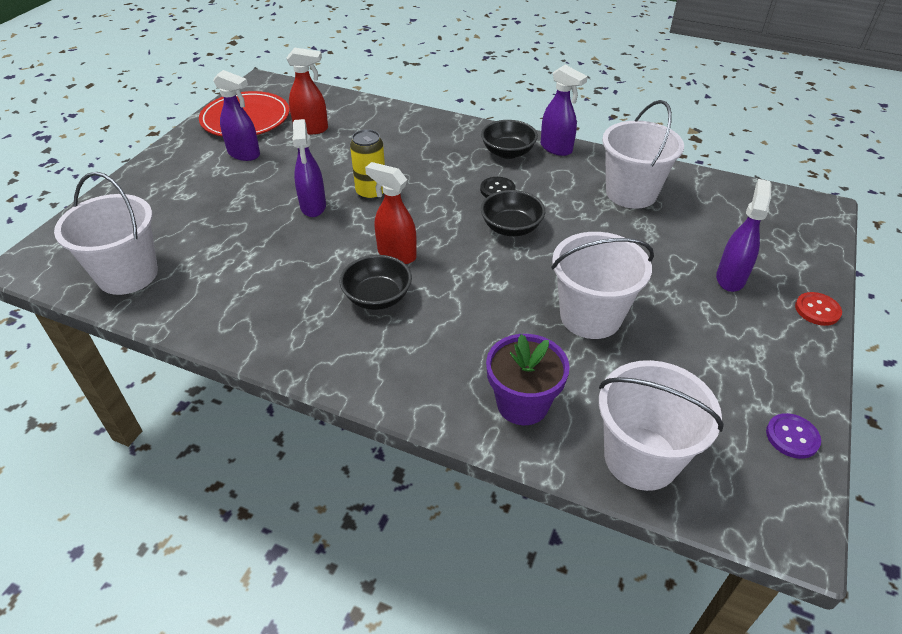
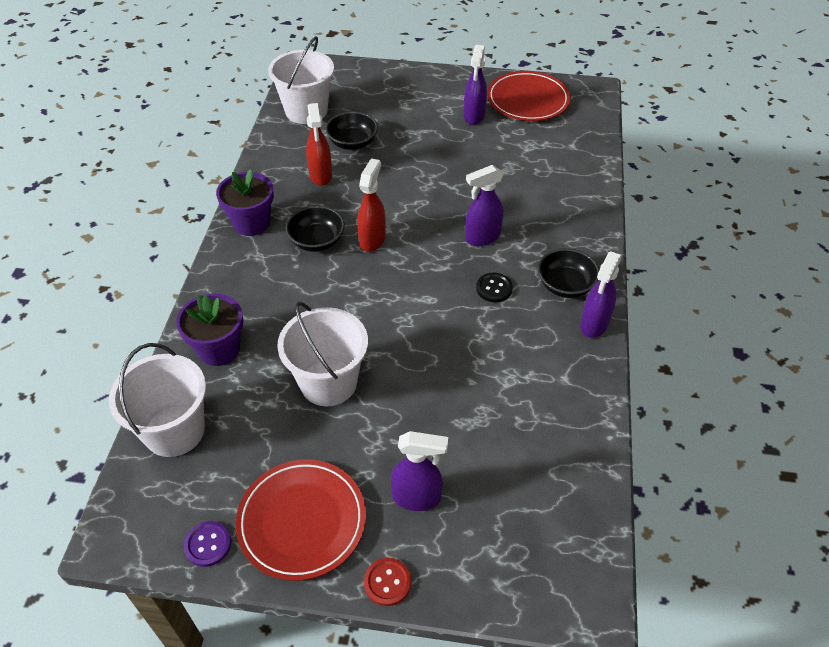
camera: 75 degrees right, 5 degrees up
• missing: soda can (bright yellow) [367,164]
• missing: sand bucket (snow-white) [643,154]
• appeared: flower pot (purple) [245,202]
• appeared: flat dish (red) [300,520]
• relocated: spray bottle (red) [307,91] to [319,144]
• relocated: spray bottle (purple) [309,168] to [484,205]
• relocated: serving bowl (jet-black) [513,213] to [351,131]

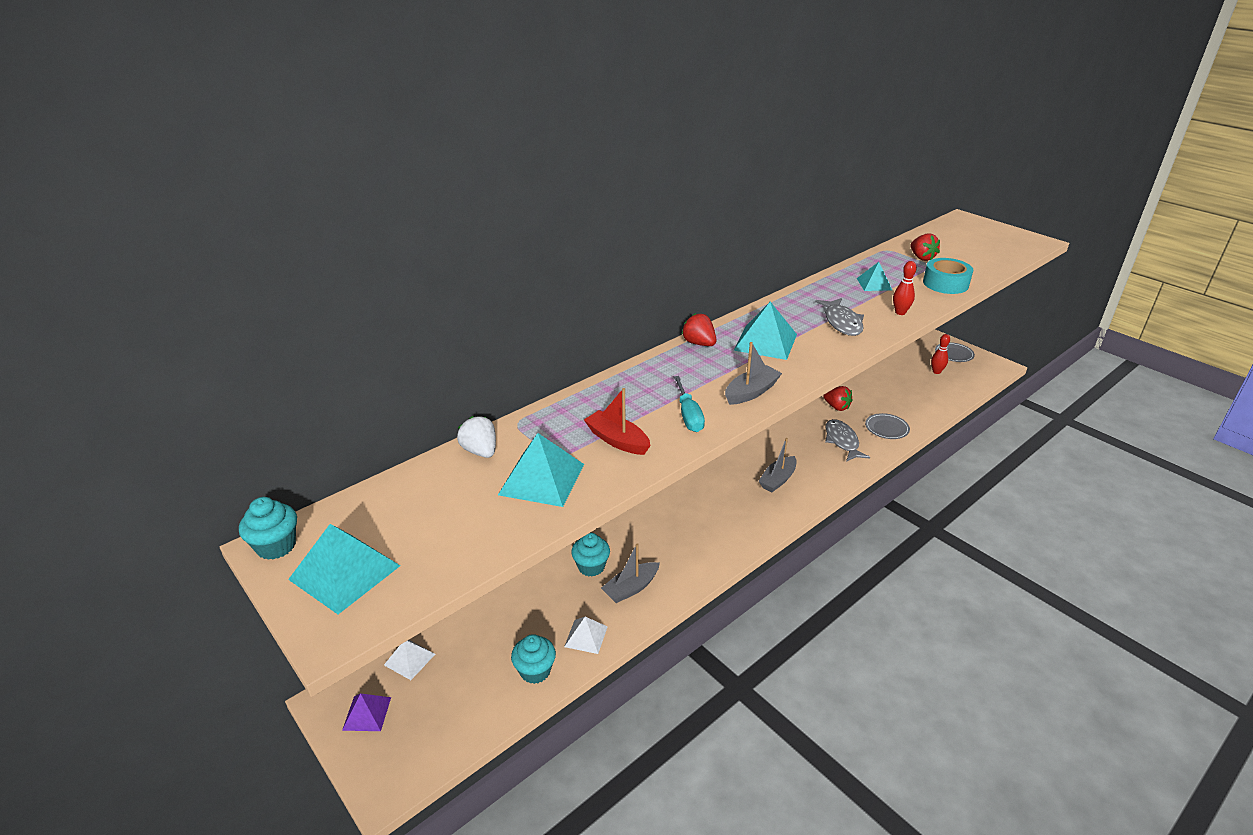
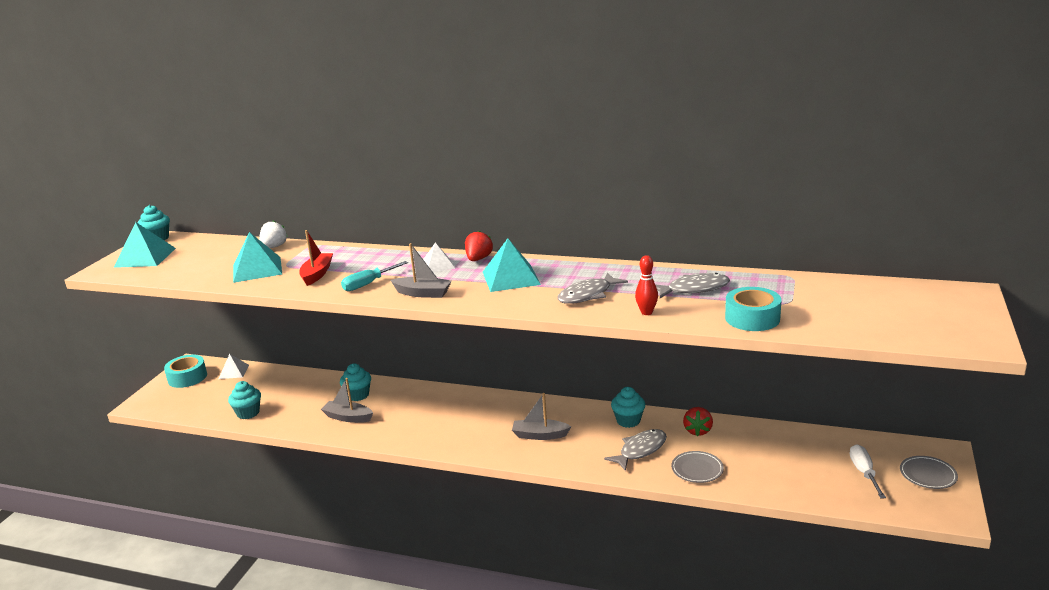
camera: 60 degrees right, 10 degrees down
• missing: berry (red) [925,247]
• appeared: cupcake (turquoise) [628,407]
• relocated: pyramid shape (snow-white) [586,635] to [439,257]
• exchanged: pyramid shape (purple) [366,712] to roll of tape (turquoise) [185,371]
• exchanged: pyramid shape (turquoise) [874,276] to fish figure (ash-grey) [693,285]
• exchanged: skittle (red) [940,354] to screwdriver (snow-white) [868,471]

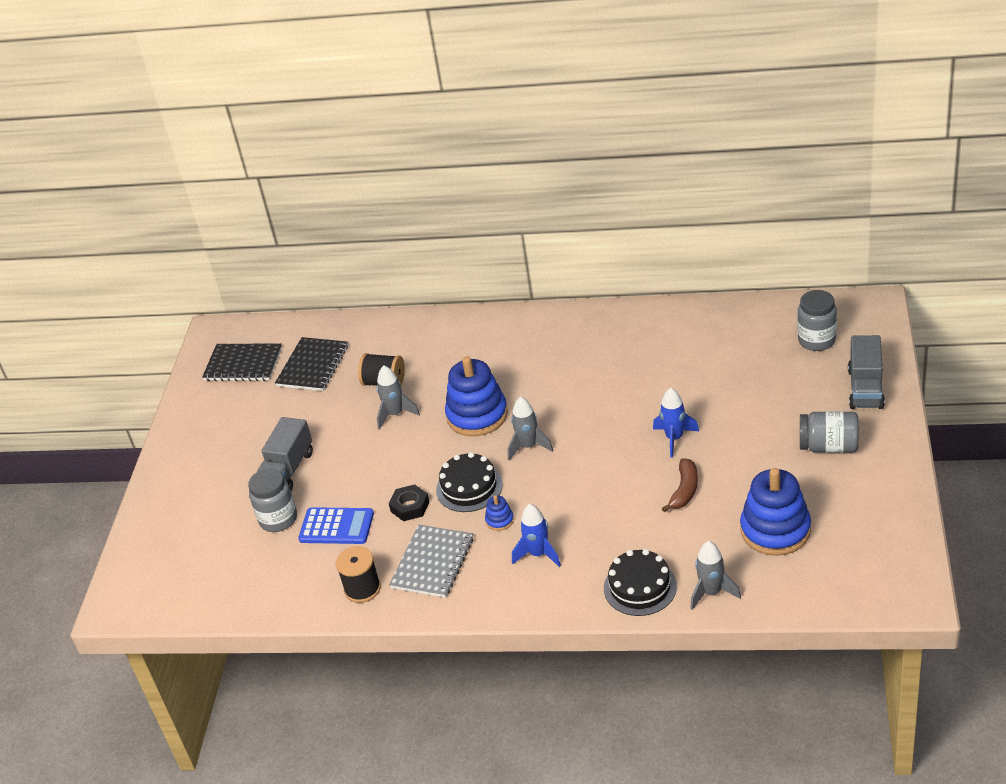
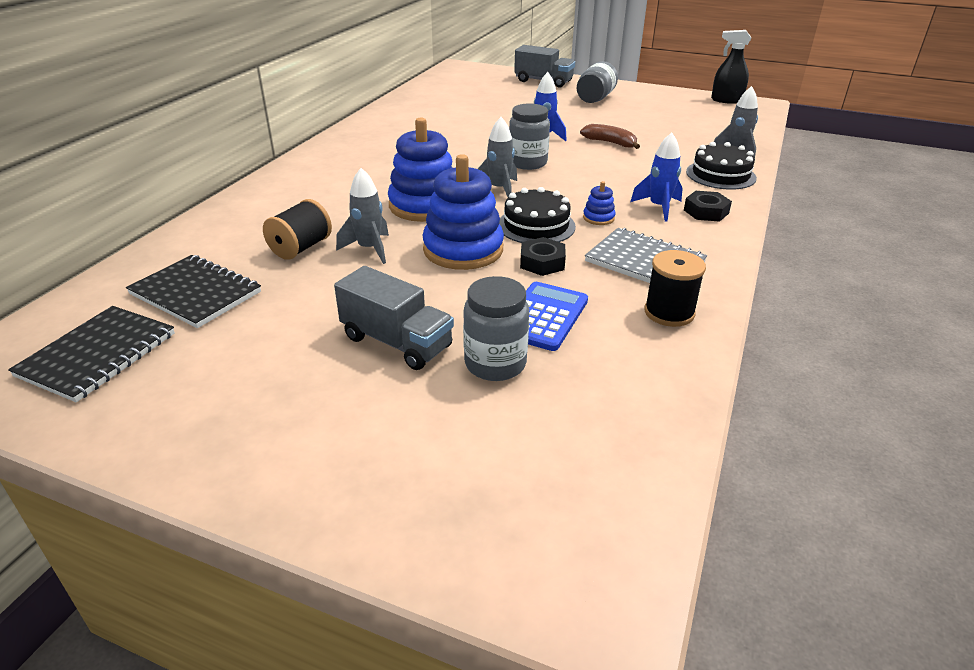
camera: 80 degrees left, 5 degrees down
• appeared: nut (jet-black) [708,206]
• appeared: spray bottle (jet-black) [731,67]
• relocated: stacking rings (cobalt) [775,512] to [463,212]
• relocated: jar (ash-grey) [817,320] to [529,136]

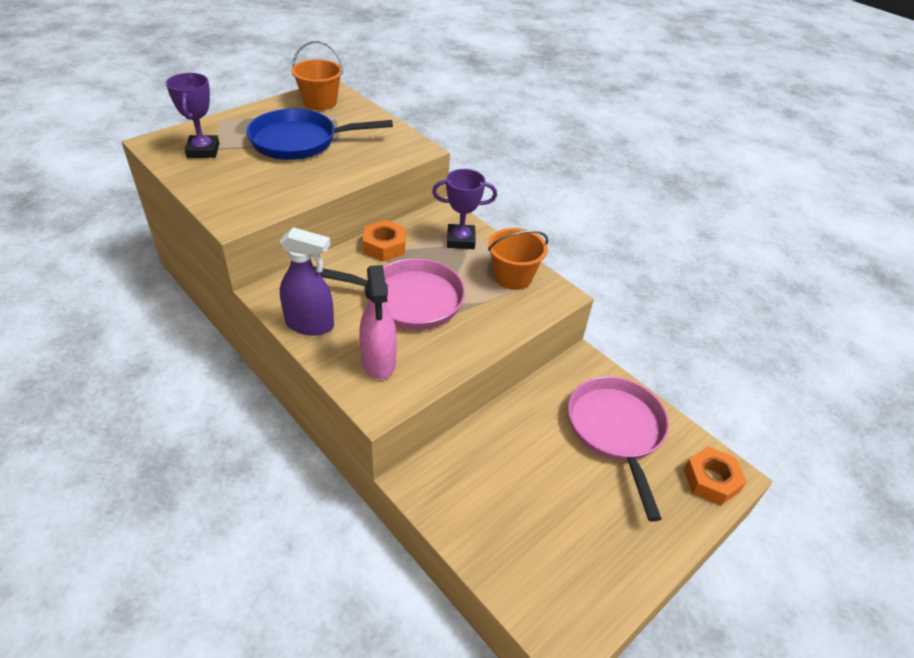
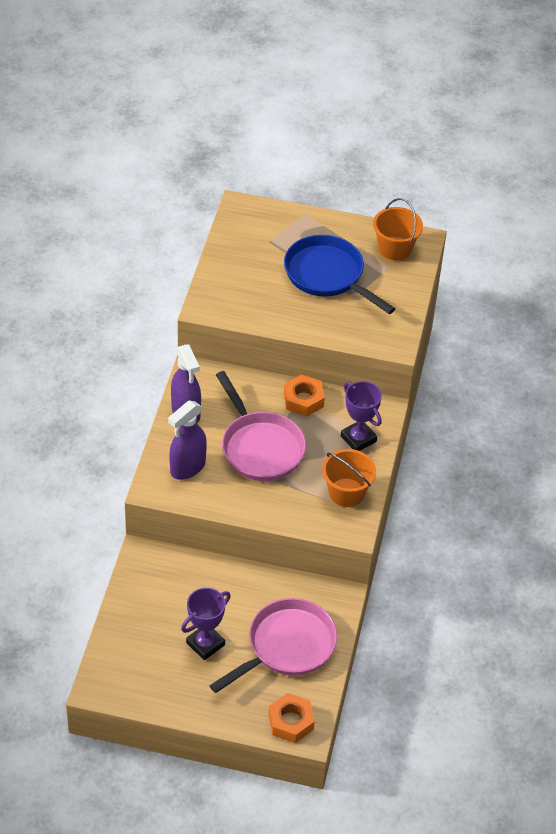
camera: 55 degrees right, 5 degrees up
• relocated: prize cup (purple) [192,115] to [206,624]
• colour: spray bottle (rose-pink) [378,322] to spray bottle (purple) [187,440]

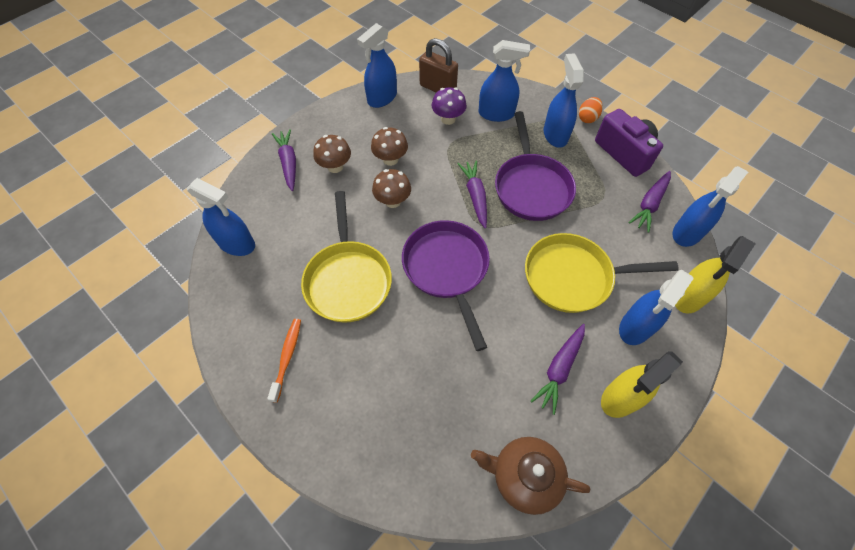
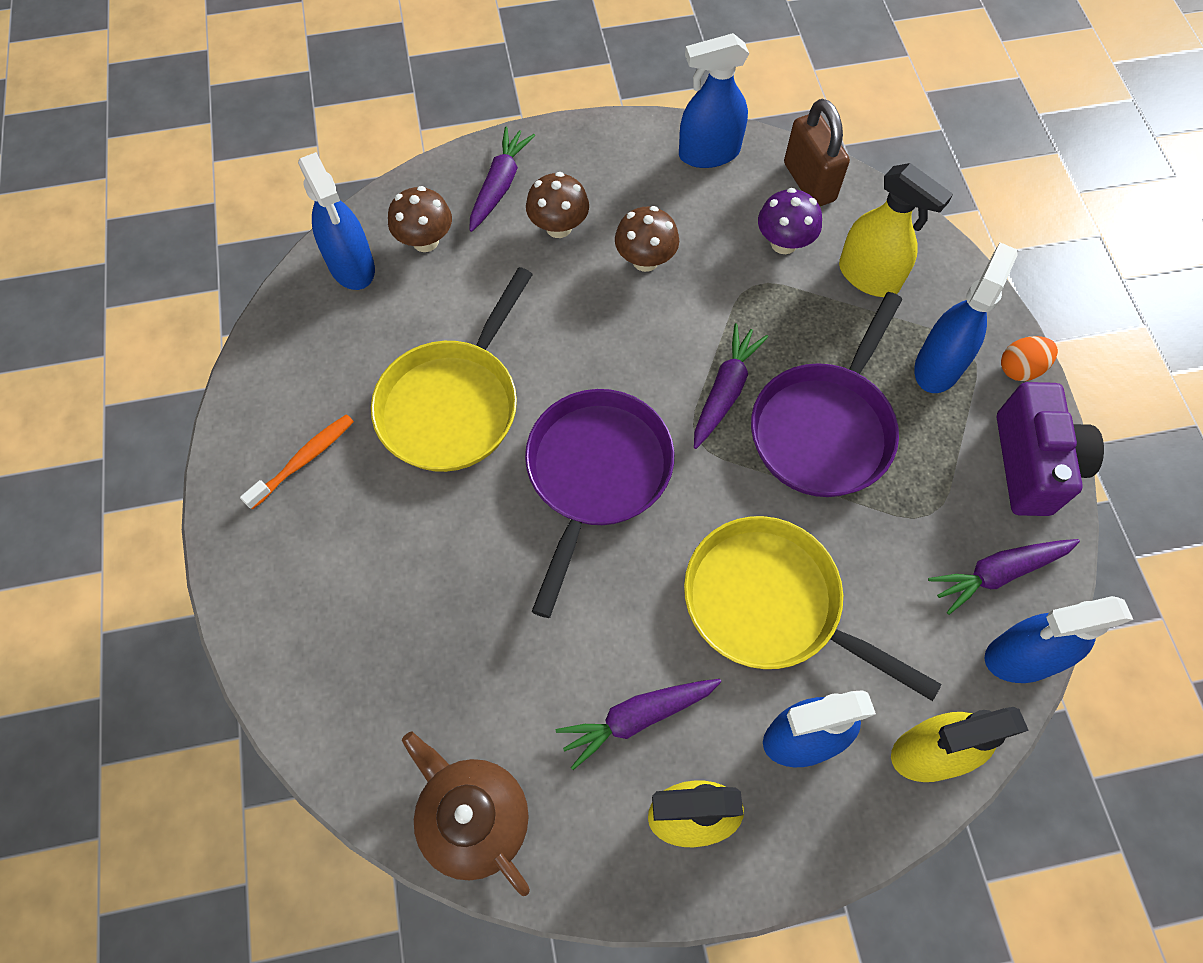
camera: 35 degrees right, 5 degrees up
• relocated: toadstool (russet) [391,188] to [420,219]
• colour: spray bottle (cobalt) [504,81] to spray bottle (bright yellow) [896,230]

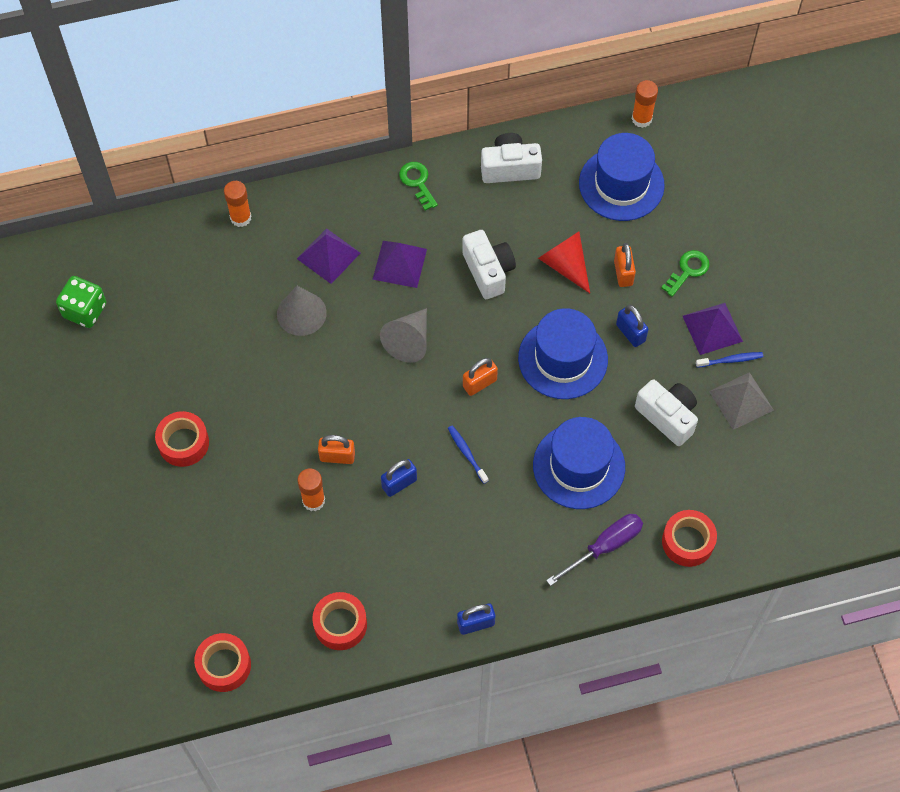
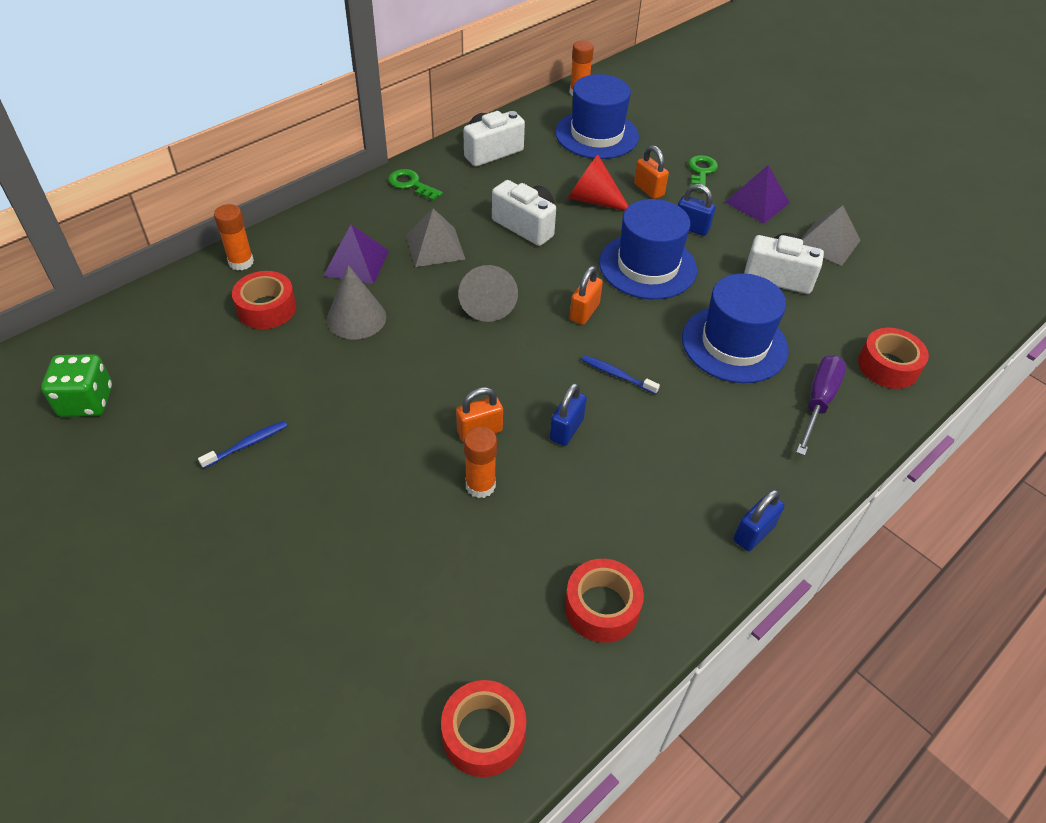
camera: 30 degrees left, 15 degrees down
• relocated: roll of tape (red) [182,439] to [264,300]
• relocated: tooth brush (cobalt) [729,360] to [242,445]
• colour: pyramid shape (purple) [399,264] to pyramid shape (ash-grey) [436,237]

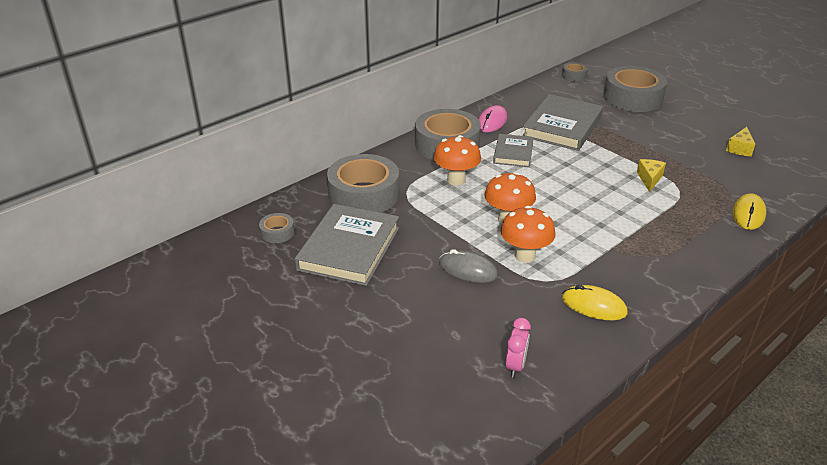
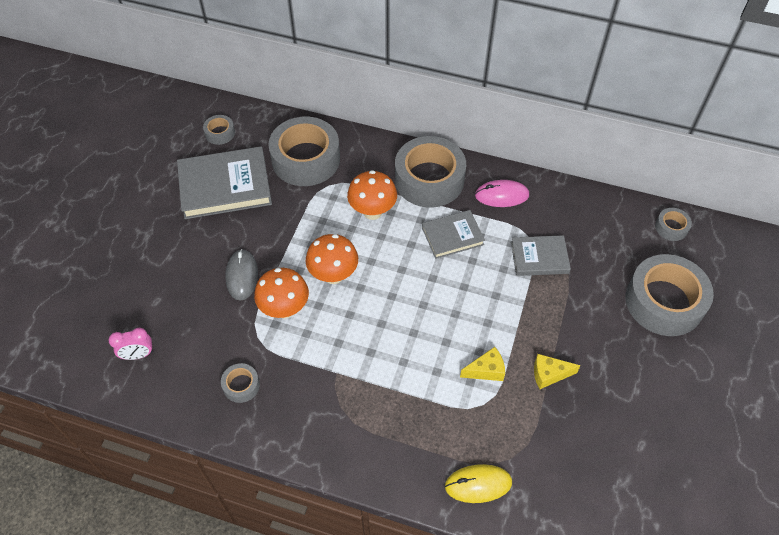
camera: 60 degrees right, 20 degrees up
• relocated: piece of cheese (bright yellow) [740,142] to [557,371]
• exchanged: mouse (bright yellow) [595,302] to roll of tape (ash-grey) [240,383]
• size: hardcover (ash-grey) [562,122] = [541,255] x0.58

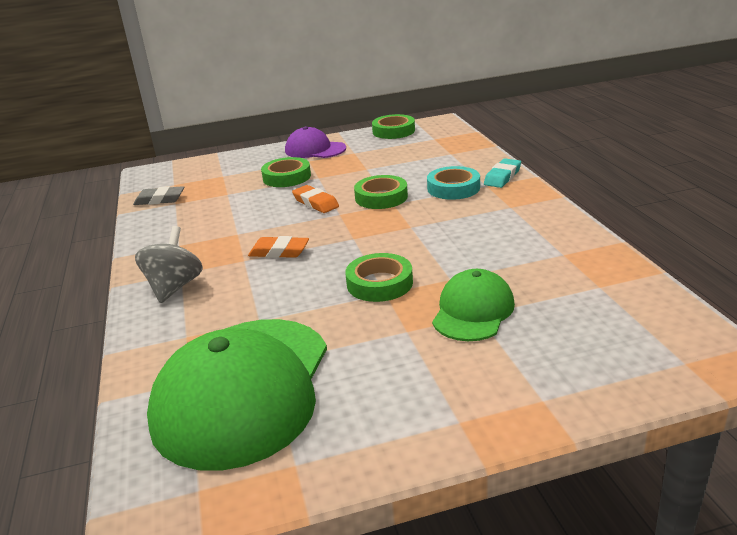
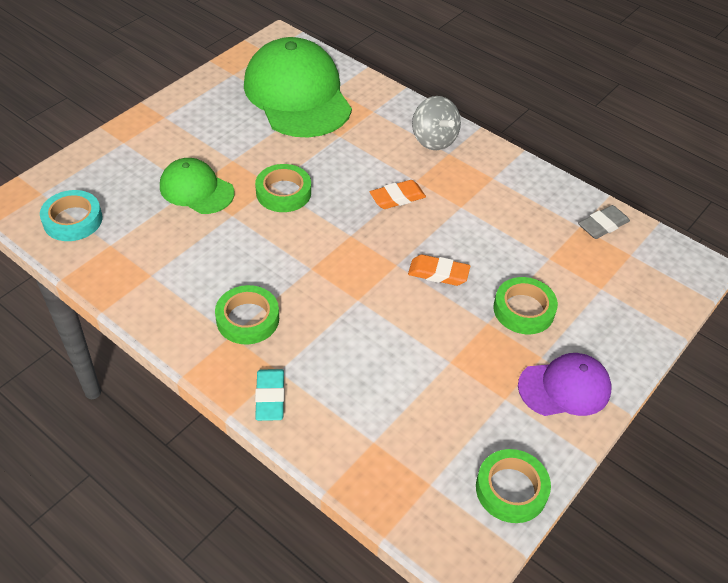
camera: 140 degrees right, 20 degrees up
• relocated: roll of tape (emerald) [381,192] to [247,315]
• relocated: roll of tape (turquoise) [453,183] to [71,215]
• spun: peaked cap (emerald) [473,305] = [197,186] 135 degrees clockwise

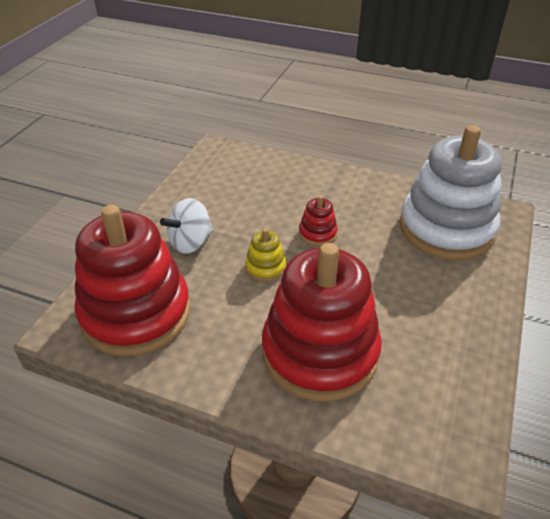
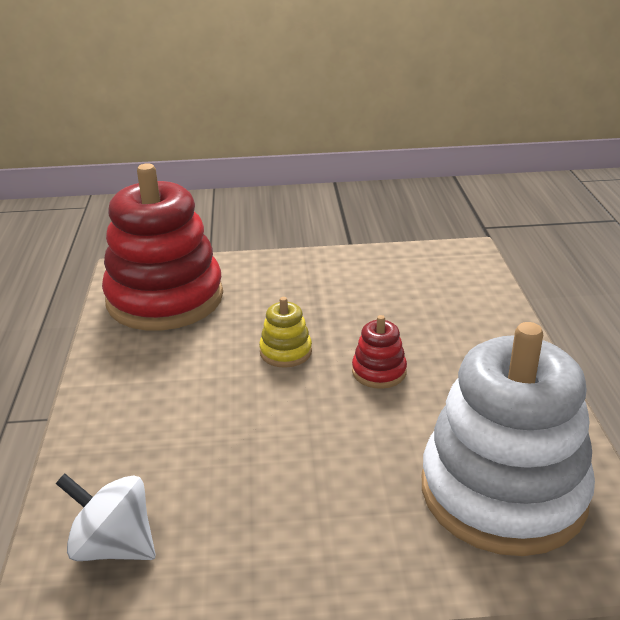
camera: 65 degrees right, 10 degrees down
• missing: stacking rings (red) [322,322]
• relocated: toy top (snow-white) [186,226] to [106,517]

